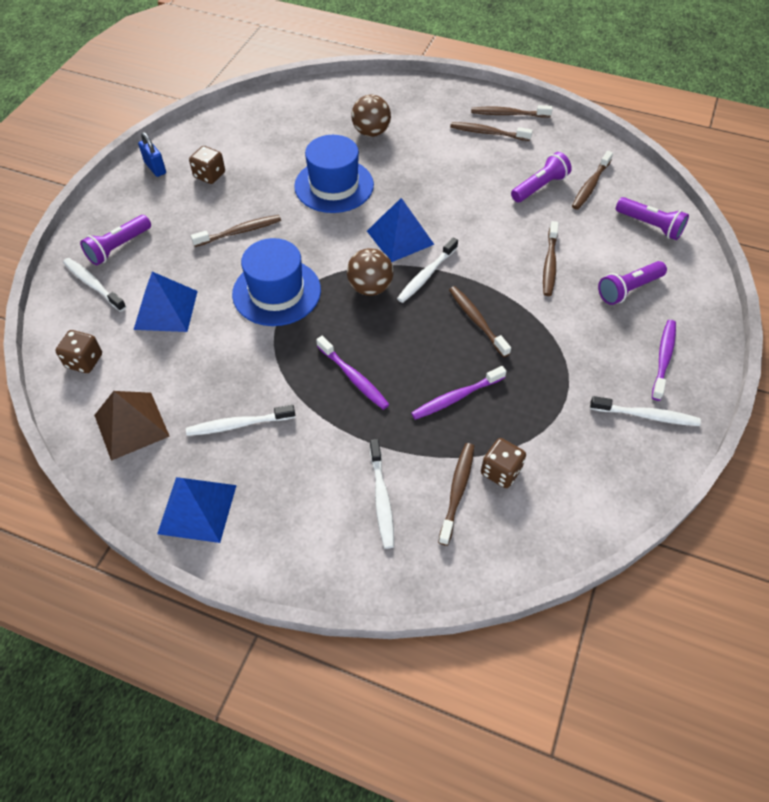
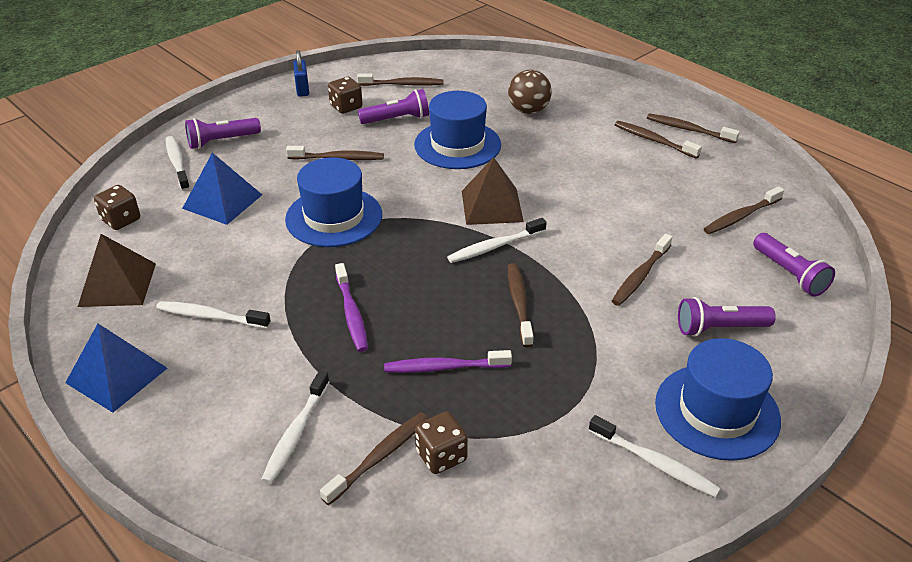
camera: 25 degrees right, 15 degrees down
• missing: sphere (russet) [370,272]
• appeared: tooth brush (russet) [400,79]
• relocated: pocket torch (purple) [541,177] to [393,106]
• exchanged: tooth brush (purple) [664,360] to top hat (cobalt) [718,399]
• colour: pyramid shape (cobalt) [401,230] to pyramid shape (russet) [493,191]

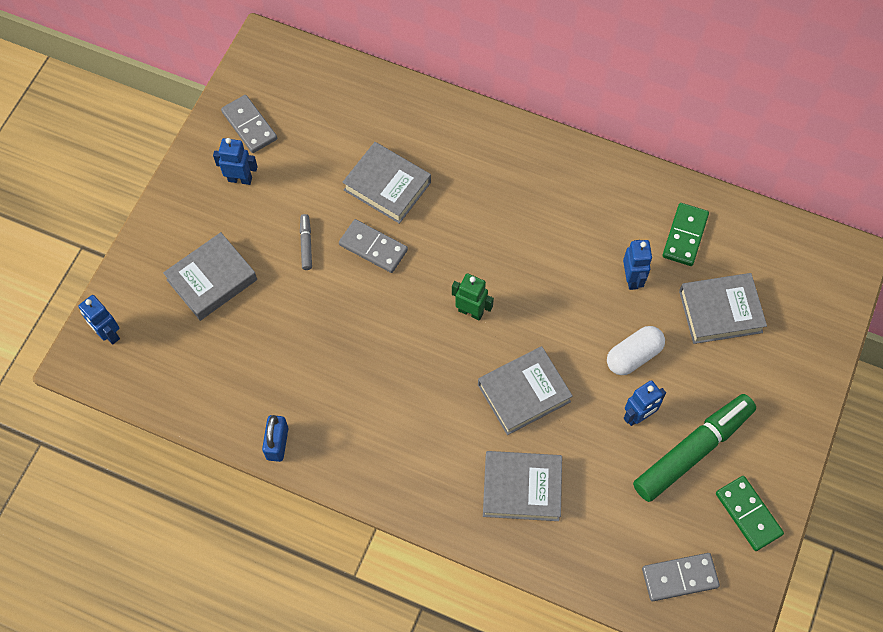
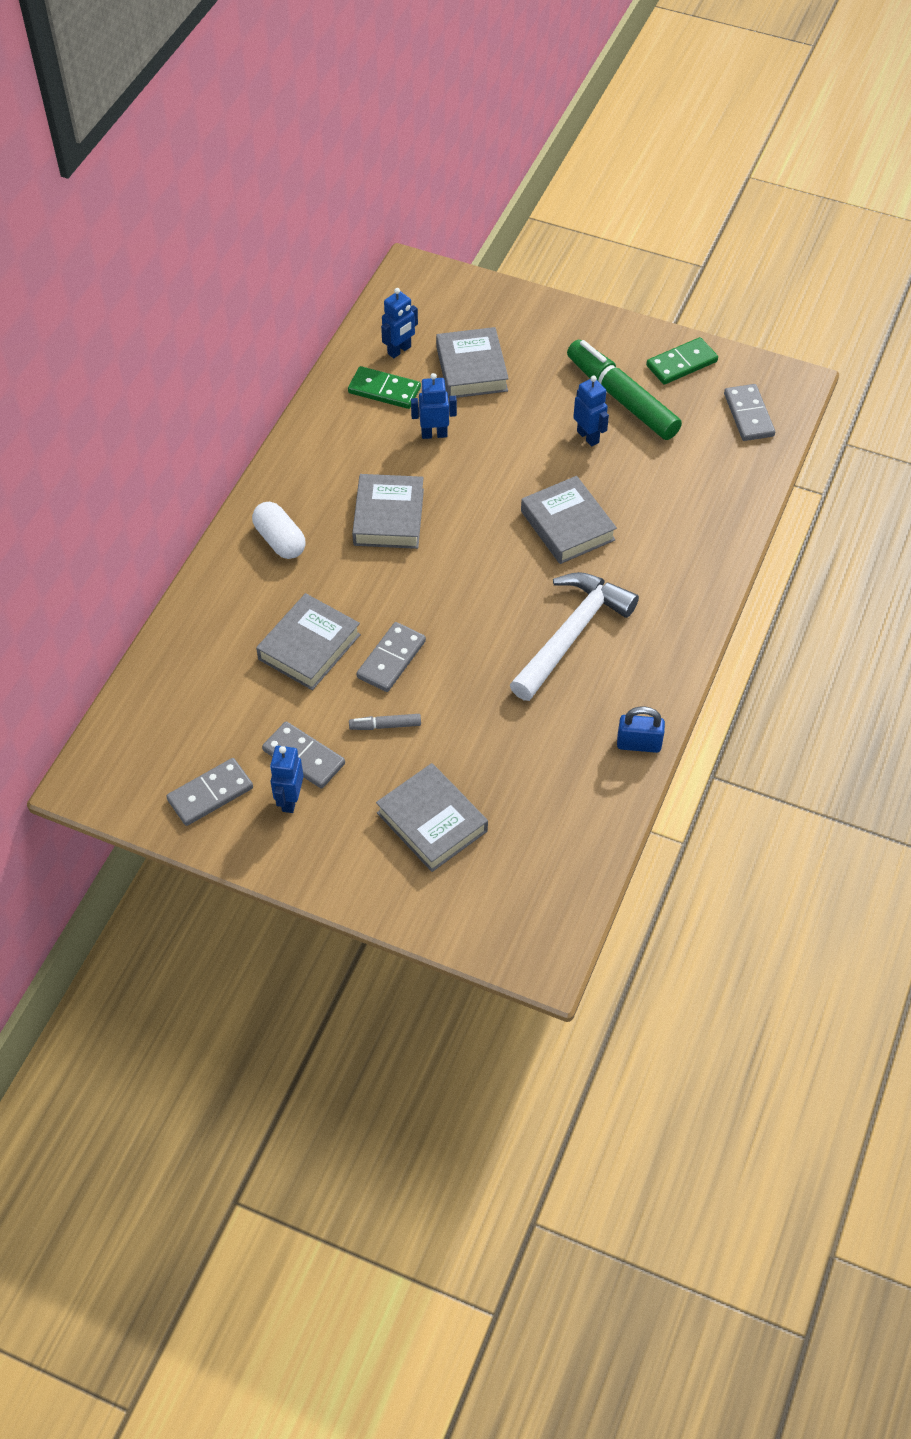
camera: 90 degrees left, 10 degrees down
• missing: toy robot (emerald) [473,297]
• appeared: domino tile (ash-grey) [303,754]
• appeared: hammer (snow-white) [574,636]
• relocated: toy robot (cobalt) [99,320] to [399,323]
• relocated: hardcover (ash-grey) [522,486] to [388,511]
• relocated: pill shape (snow-white) [636,350] to [279,530]

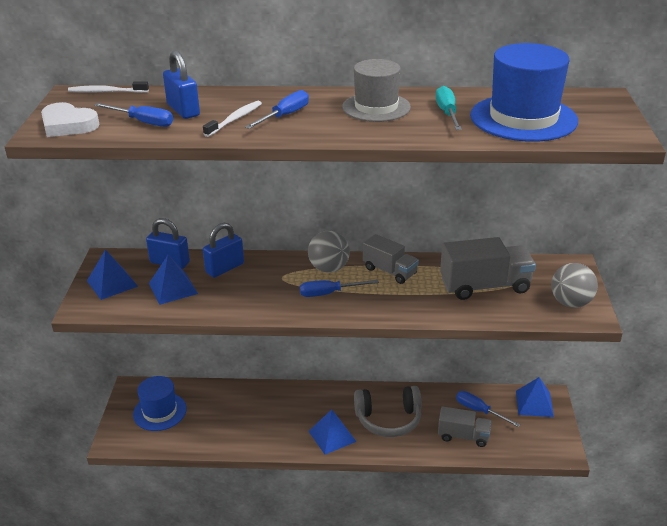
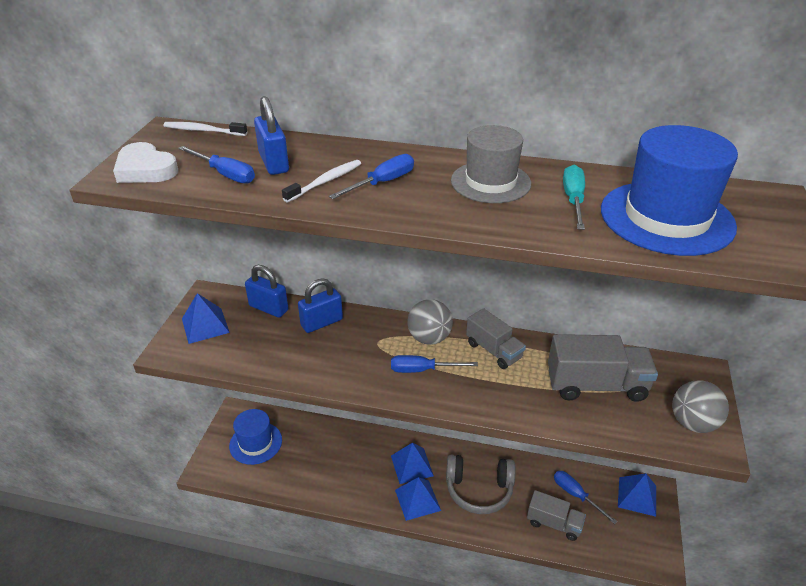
camera: 10 degrees right, 5 degrees up
• relocated: pyramid shape (cobalt) [173,280] to [412,463]

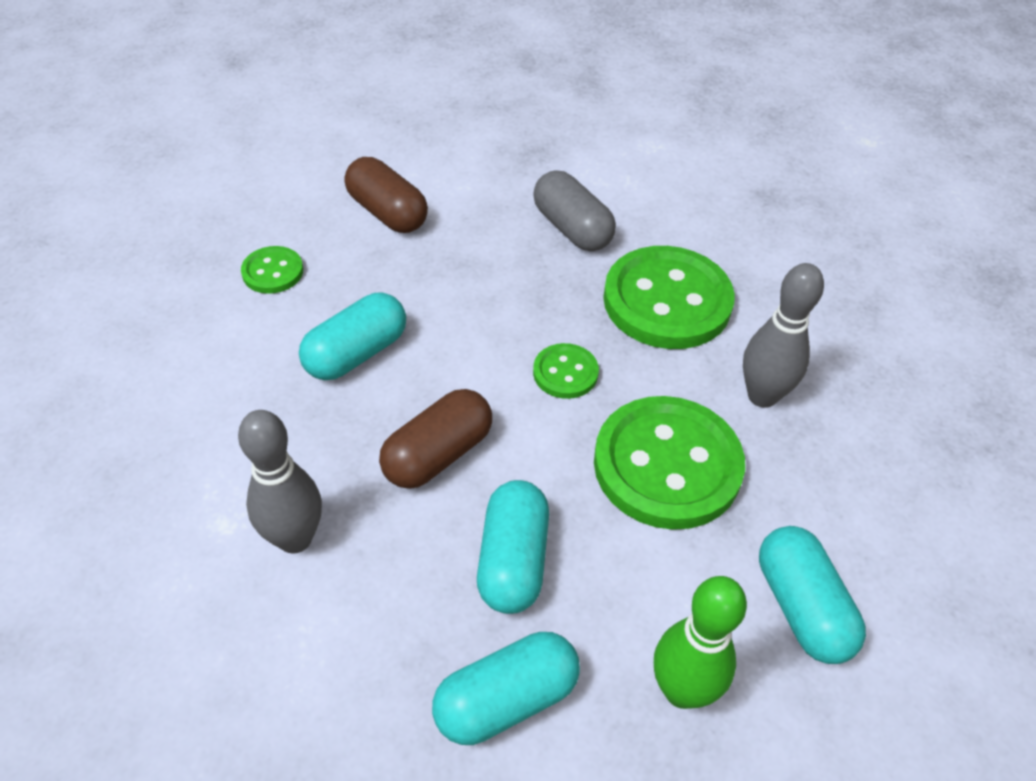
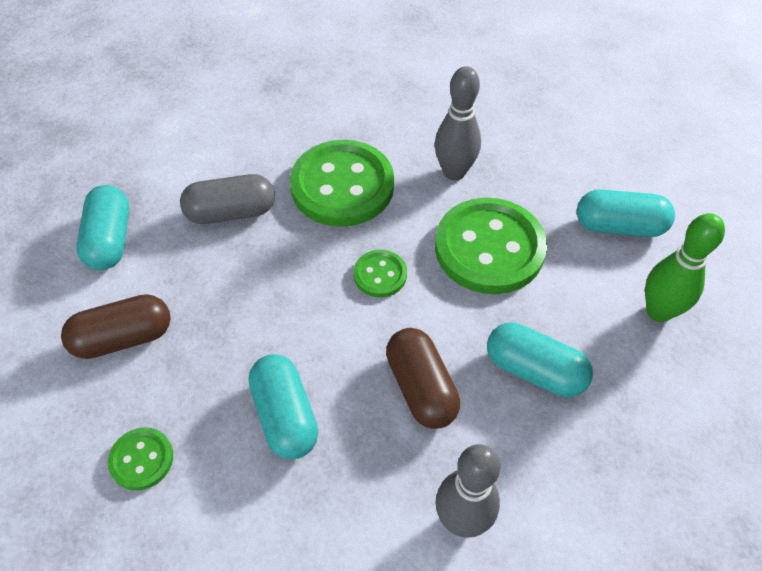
camera: 65 degrees left, 5 degrees up
• relocated: pill shape (turquoise) [506,688] to [102,227]

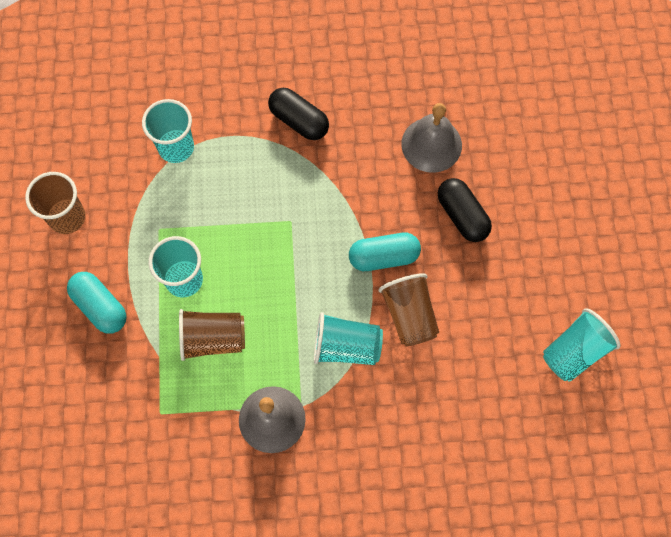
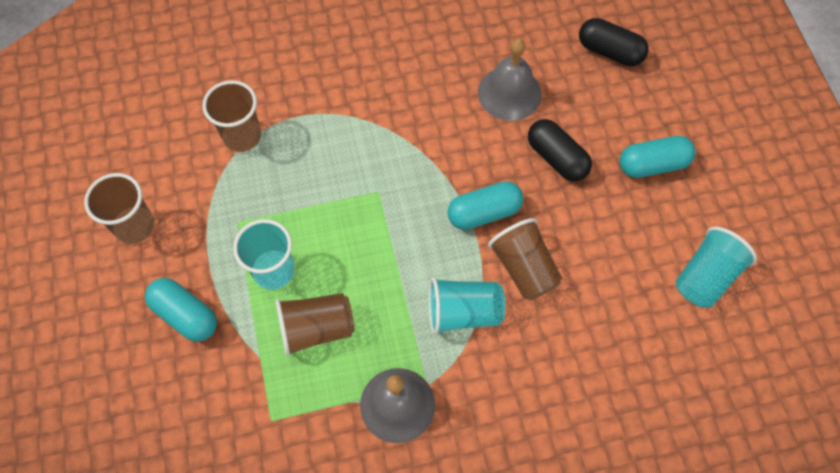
camera: 10 degrees left, 5 degrees down
• appeared: pill shape (turquoise) [657,157]
• relocated: pill shape (jet-black) [298,114] to [614,42]
• colour: cup (turquoise) [168,131] to cup (russet) [231,116]

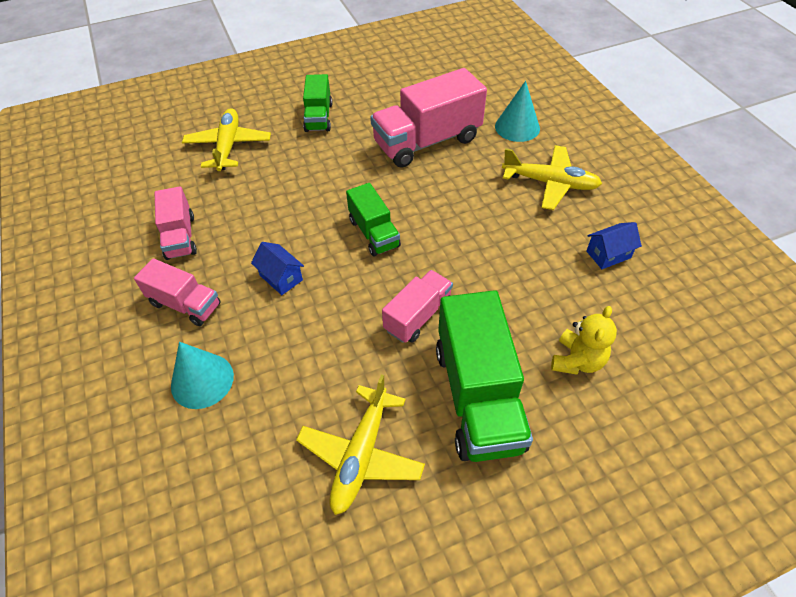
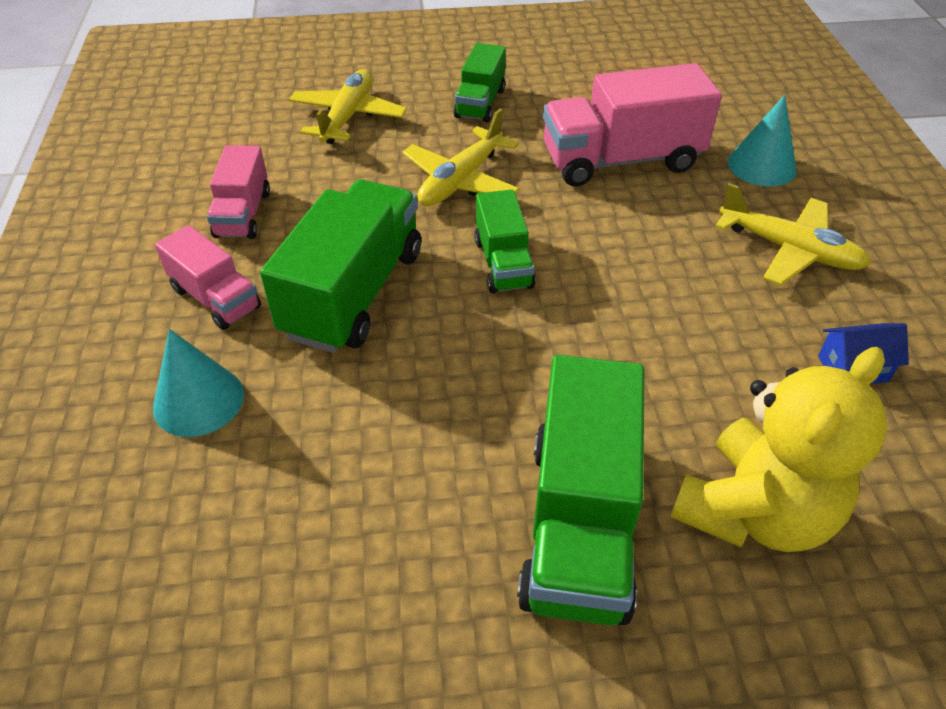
camera: 15 degrees right, 5 degrees down
• missing: toy truck (rose-pink) [417,306]
• relocated: toy plane (bright yellow) [360,444] to [461,157]
• exchanged: cottage (cobalt) [277,268] to toy truck (emerald) [340,266]
• size: teddy (bright yellow) [584,340] = [779,449] x1.78

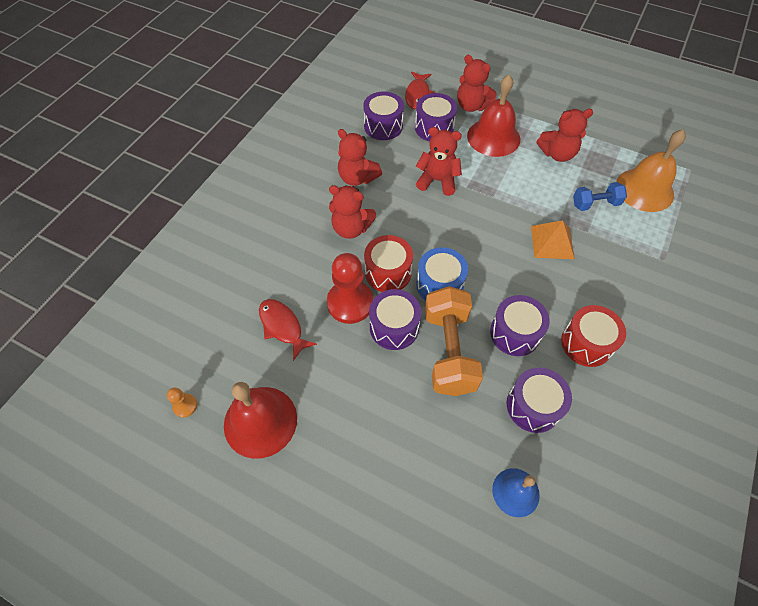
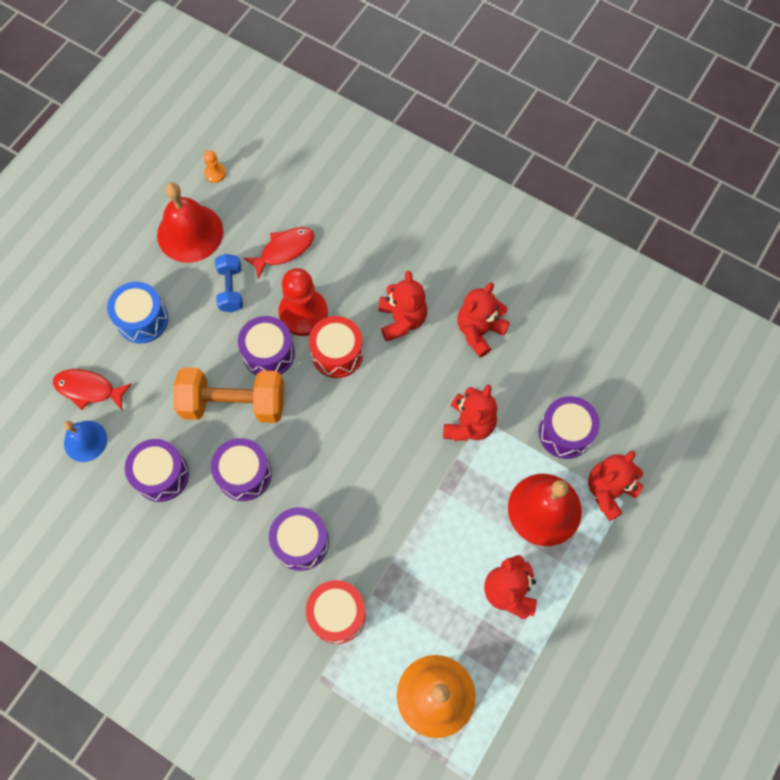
camera: 95 degrees right, 10 degrees up
• missing: pyramid shape (bright orange) [553,239]
• relocated: snare drum (purple) [383,115] to [299,539]
• relocated: fish figure (red) [420,90] to [92,389]
• relocated: snare drum (cobalt) [442,274] to [137,313]
• relocated: snare drum (red) [593,336] to [336,612]
• relocated: dumbbell (cobalt) [600,196] to [229,283]
• spun: teddy (red) [352,212] = [402,306] 150 degrees clockwise

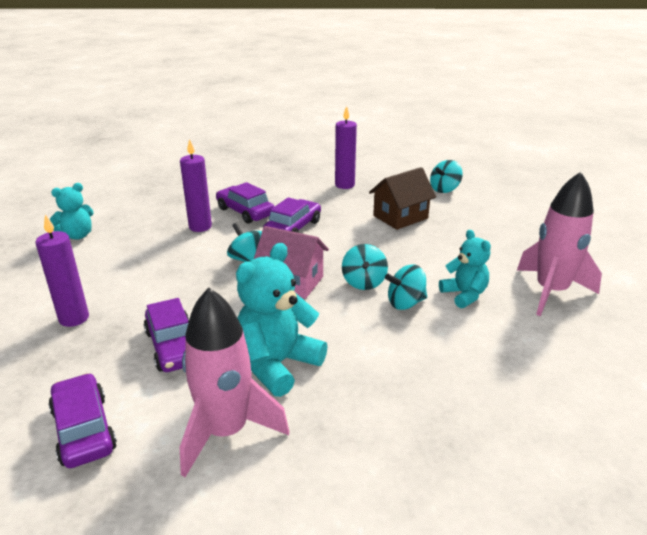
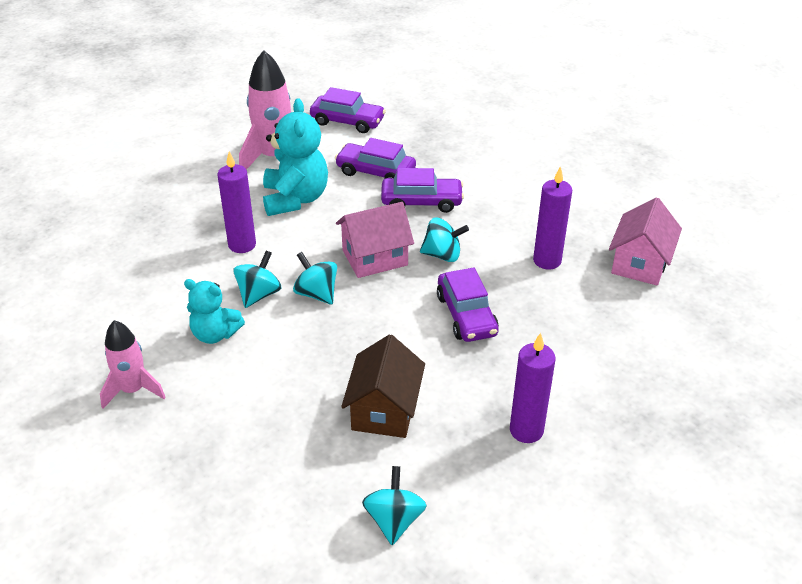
camera: 135 degrees right, 10 degrees up
• missing: teddy (turquoise) [72,211]
• appeared: cottage (rose-pink) [645,241]
• relocated: wax candle (purple) [62,270] to [236,202]
• relocated: toy car (purple) [245,203] to [422,190]
• size: toy rocket (rose-pink) [559,244] = [133,364] x0.62

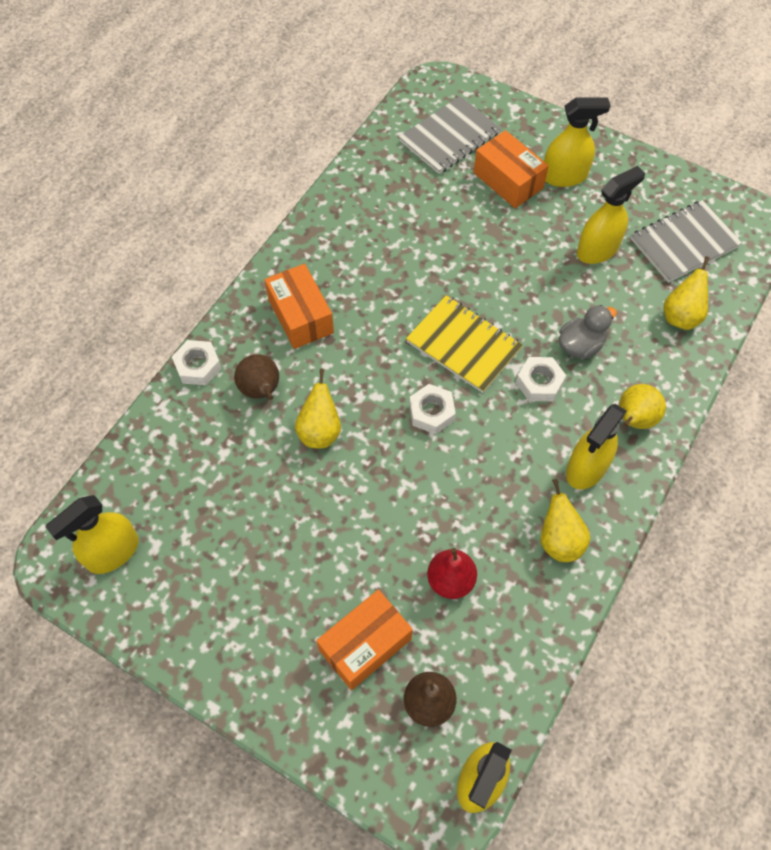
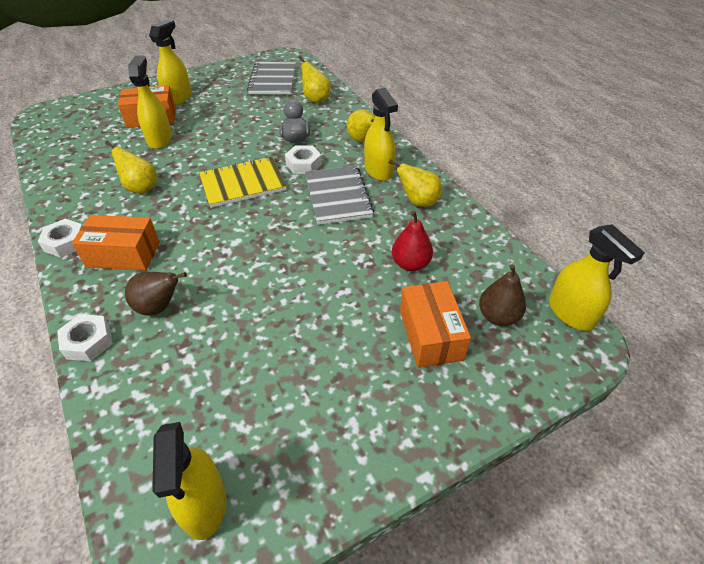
camera: 60 degrees left, 15 degrees down
• relocated: pear (bright yellow) [318,409] to [131,167]
• relocated: notebook (ash-grey) [450,135] to [339,195]
• relocated: nut (snow-white) [432,409] to [60,238]
• relocated: spray bottle (bright yellow) [611,215] to [150,102]

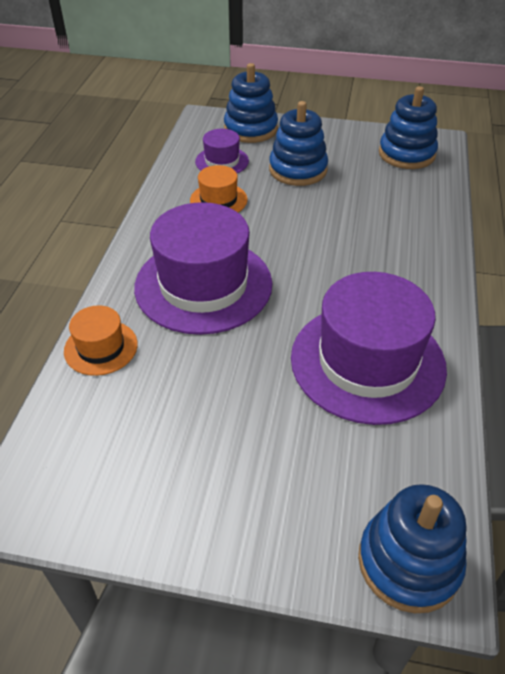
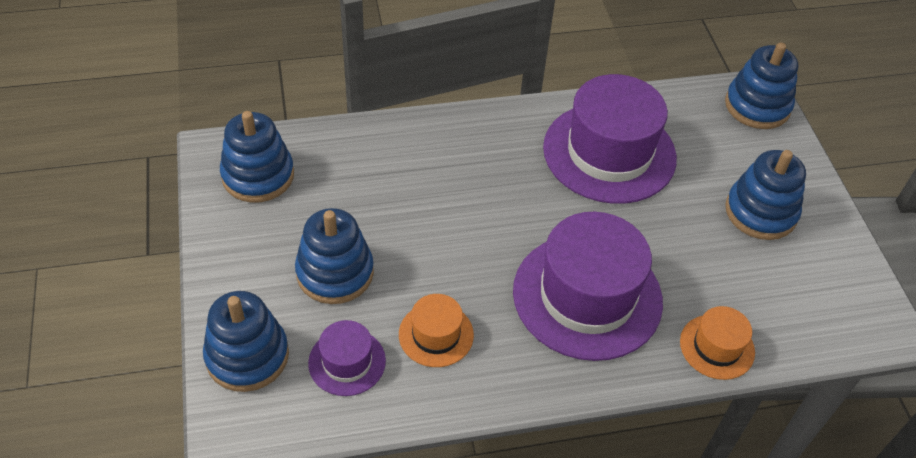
camera: 115 degrees left, 5 degrees up
• appeared: stacking rings (cobalt) [765,195]

